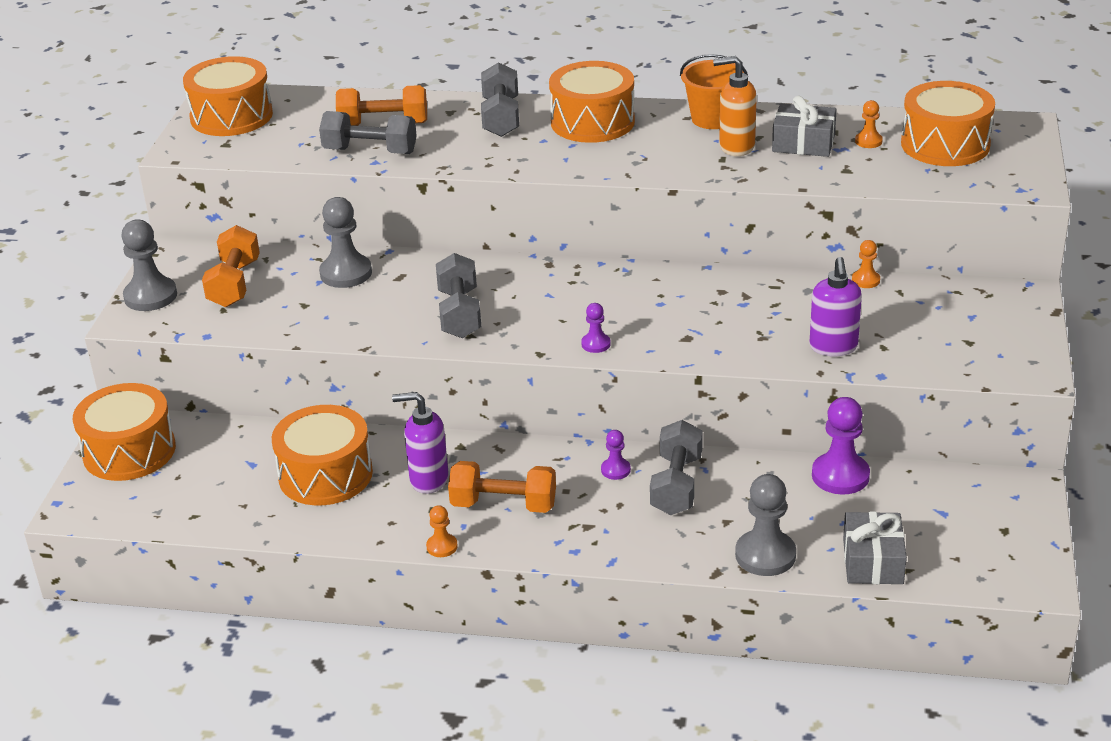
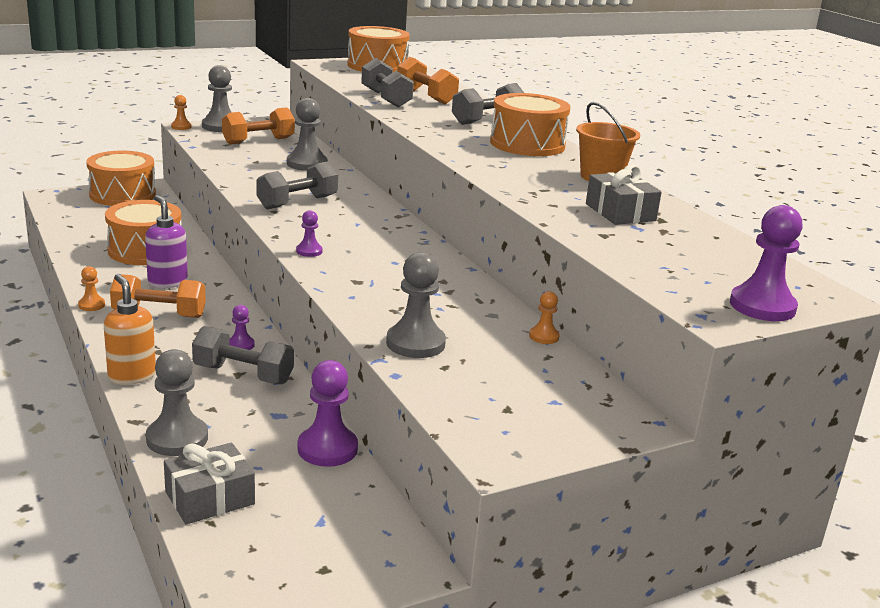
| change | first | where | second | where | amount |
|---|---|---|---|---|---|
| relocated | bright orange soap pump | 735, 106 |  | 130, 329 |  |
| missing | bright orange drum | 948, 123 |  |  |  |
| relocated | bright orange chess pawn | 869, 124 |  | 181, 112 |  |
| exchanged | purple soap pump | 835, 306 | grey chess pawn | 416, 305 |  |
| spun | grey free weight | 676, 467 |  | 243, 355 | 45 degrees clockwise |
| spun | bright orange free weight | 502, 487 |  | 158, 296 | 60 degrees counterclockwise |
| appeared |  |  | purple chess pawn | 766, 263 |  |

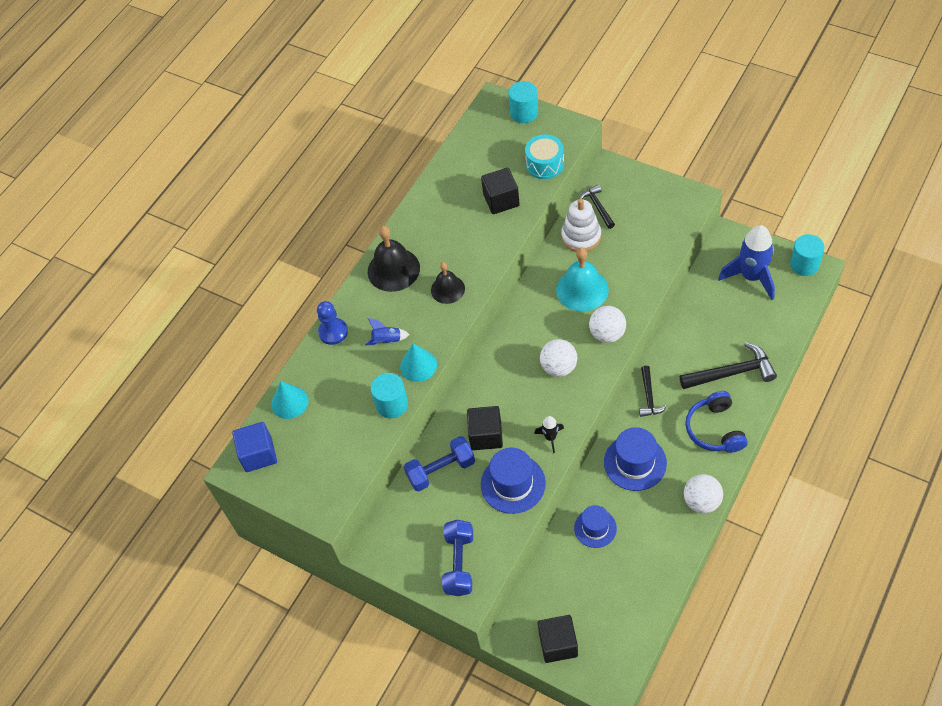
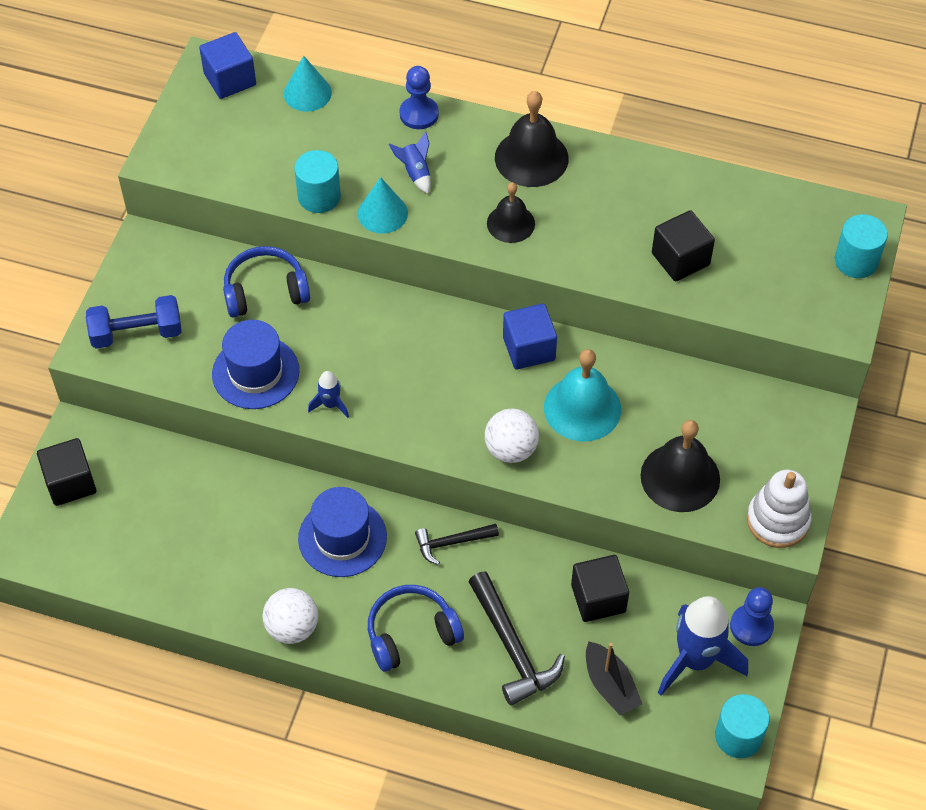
| change | first | where | second | where | amount |
|---|---|---|---|---|---|
| missing | aqua drum | 544, 156 |  |  |  |
| missing | jet-black claw hammer | 597, 207 |  |  |  |
| relocated | pure white ring stacker | 581, 225 |  | 779, 509 |  |
| missing | pure white ball | 558, 358 |  |  |  |
| relocated | jet-black cube | 485, 428 |  | 600, 588 |  |
| colour | jet-black spaceship | 549, 434 | blue spaceship | 328, 394 |  |
| exchanged | blue free weight | 439, 464 | blue over-ear headphones | 266, 282 |  |
| missing | blue top hat | 595, 526 |  |  |  |
| appeared |  |  | blue cube | 530, 336 |  |
| appeared |  |  | jet-black bell | 680, 466 |  |
| appeared |  |  | blue chess pawn | 752, 616 |  |
| appeared |  |  | jet-black sailboat | 614, 678 |  |

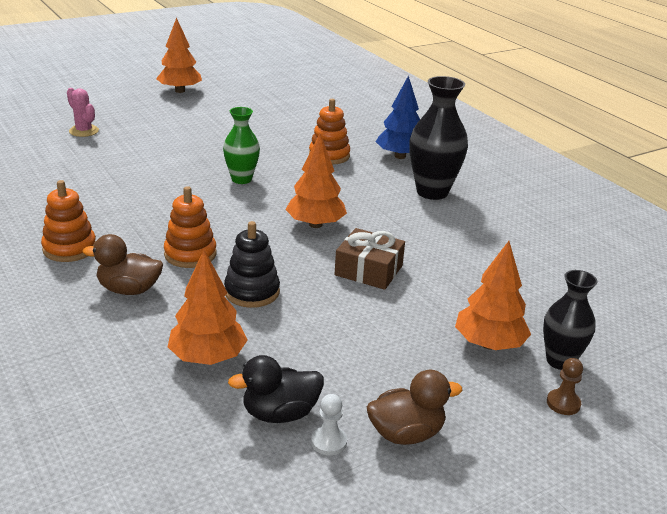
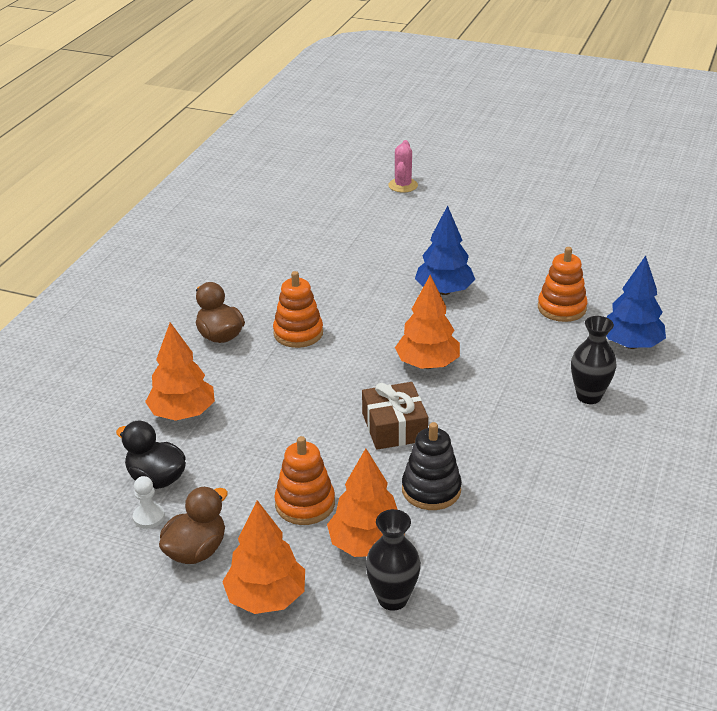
| change | first | where | second | where | amount |
|---|---|---|---|---|---|
| relocated | bright orange fir tree | 179, 55 |  | 263, 557 |  |
| size | jet-black tall vase | 438, 138 |  | 593, 360 | x0.64 |
| exchanged | leaf-green tall vase | 241, 145 | blue fir tree | 445, 250 |  |
| relocated | bright orange ring stacker | 68, 221 |  | 304, 480 |  |
| relocated | jet-black ring stacker | 252, 264 |  | 432, 466 |  |
| missing | dark brown chess pawn | 565, 386 |  |  |  |
| spun | dark brown duck | 414, 407 |  | 193, 525 | 90 degrees counterclockwise |

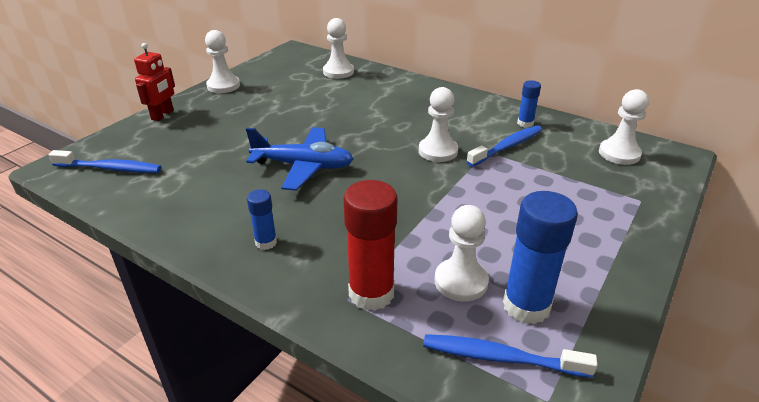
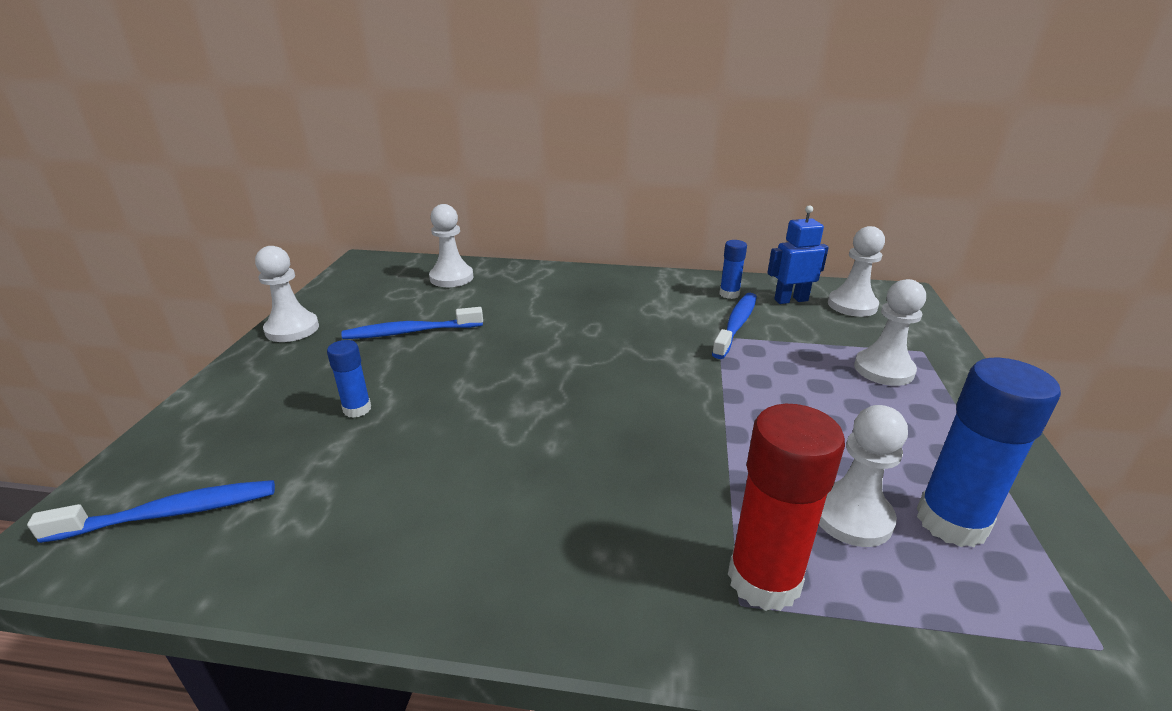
| change | first | where | second | where | amount |
|---|---|---|---|---|---|
| missing | red toy robot | 154, 82 |  |  |  |
| relocated | pure white chess pawn | 438, 124 |  | 890, 332 |  |
| missing | blue plane | 299, 159 |  |  |  |
| relocated | blue stick of glue | 262, 219 |  | 349, 379 |  |
| relocated | blue dental brush | 510, 356 |  | 412, 323 |  |
| appeared |  |  | blue toy robot | 798, 254 |  |

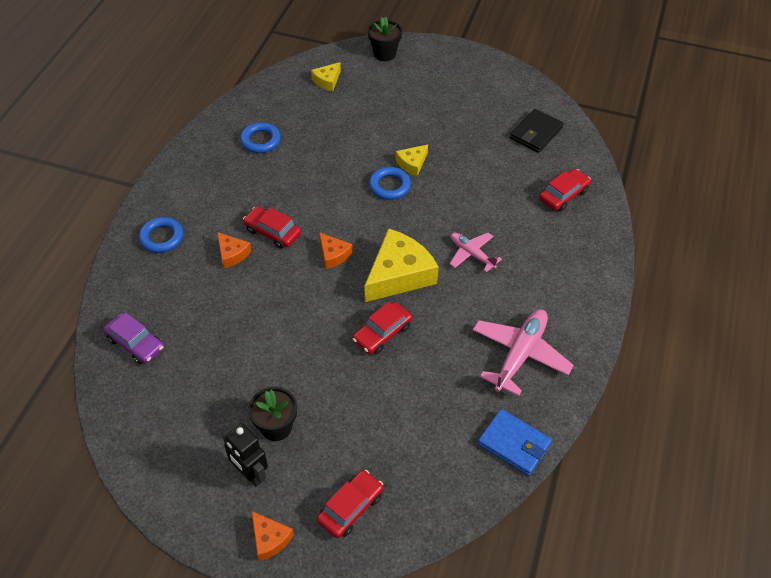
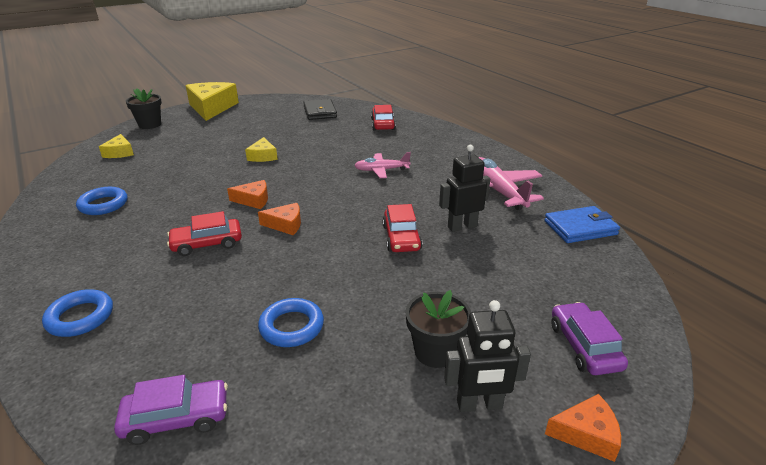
| change | first | where | second | where | amount |
|---|---|---|---|---|---|
| relocated | blue ring | 390, 183 |  | 291, 322 |  |
| relocated | bright yellow piece of cheese | 401, 265 |  | 212, 101 |  |
| relocated | bright orange piece of cheese | 234, 250 |  | 247, 194 |  |
| colour | red car | 350, 504 | purple car | 589, 338 |  |
| appeared |  |  | jet-black toy robot | 464, 188 |  |

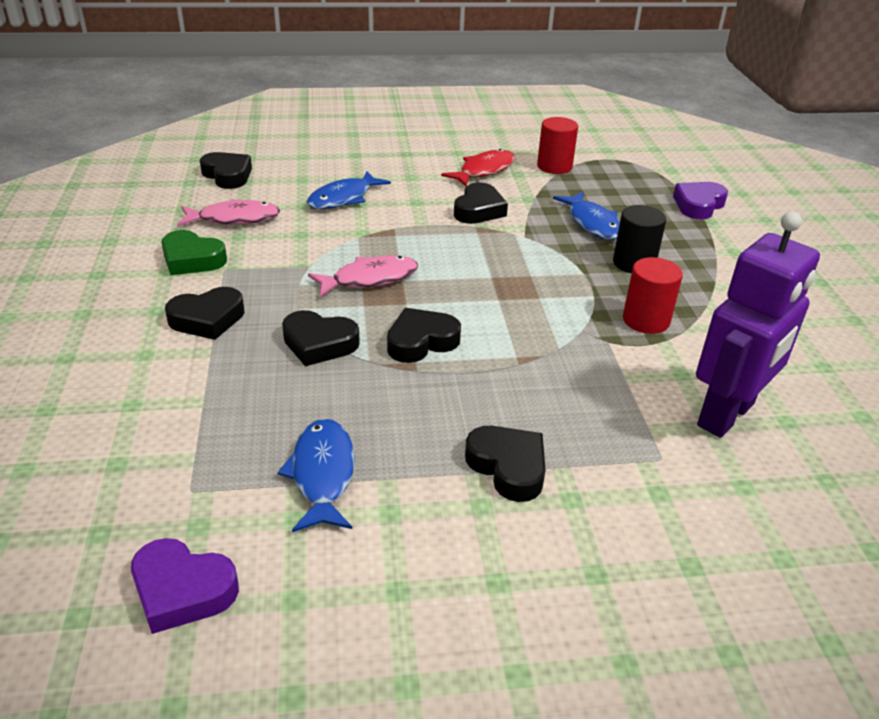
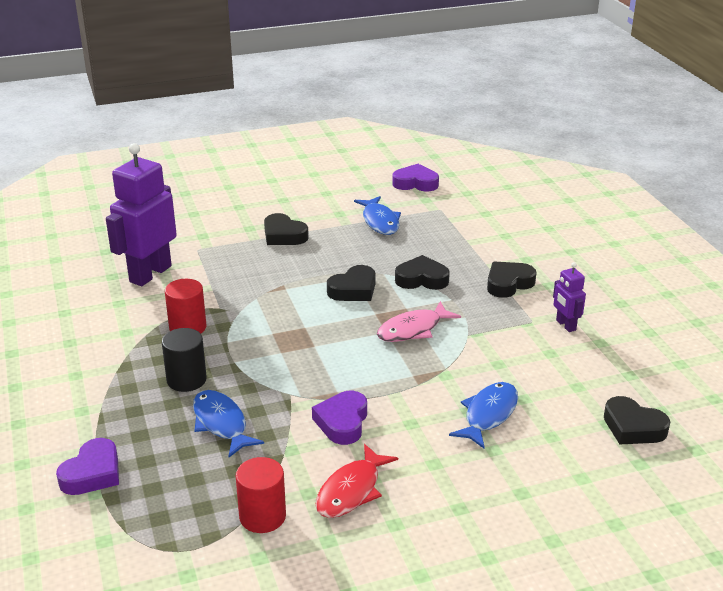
| change | first | where | second | where | amount |
|---|---|---|---|---|---|
| colour | jet-black heart | 481, 203 | purple heart | 339, 418 |  |
| missing | rose-pink fish figure | 228, 212 |  |  |  |
| exchanged | leaf-green heart | 194, 252 | purple toy robot | 569, 297 |  |

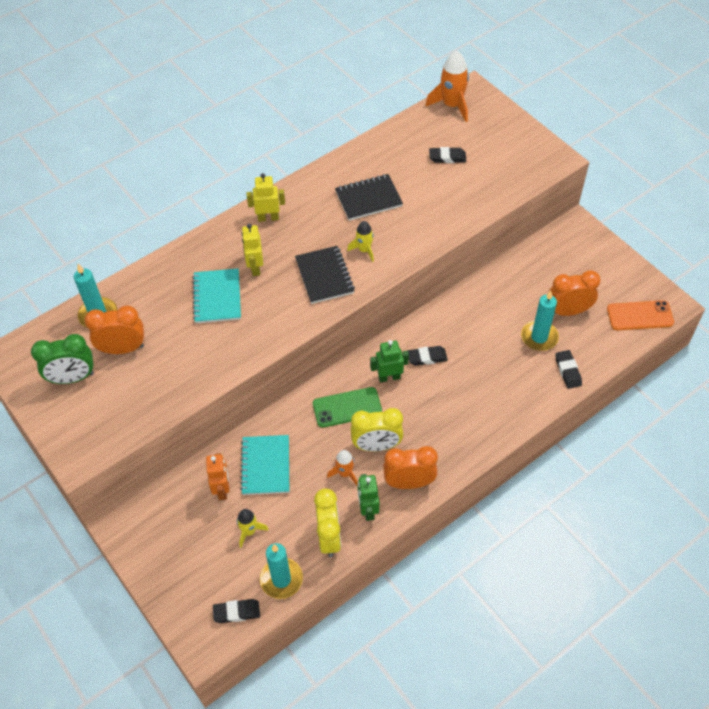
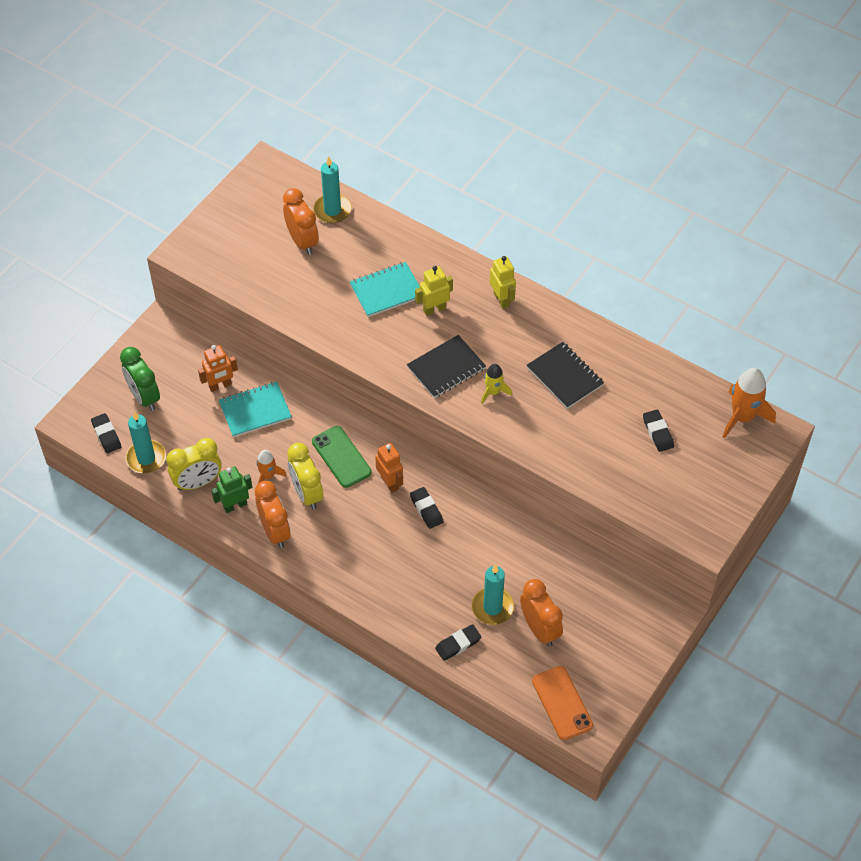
| change | first | where | second | where | amount |
|---|---|---|---|---|---|
| relocated | leaf-green alarm clock | 62, 359 |  | 140, 379 |  |
| colour | leaf-green toy robot | 389, 361 | bright orange toy robot | 389, 468 |  |
| missing | bright yellow spaceship | 253, 528 |  |  |  |

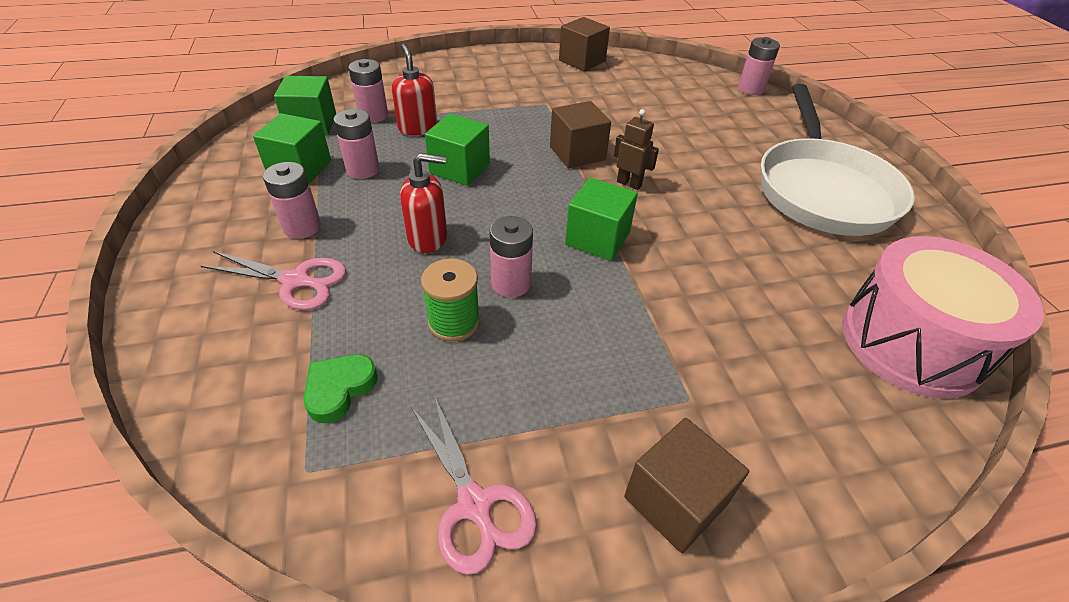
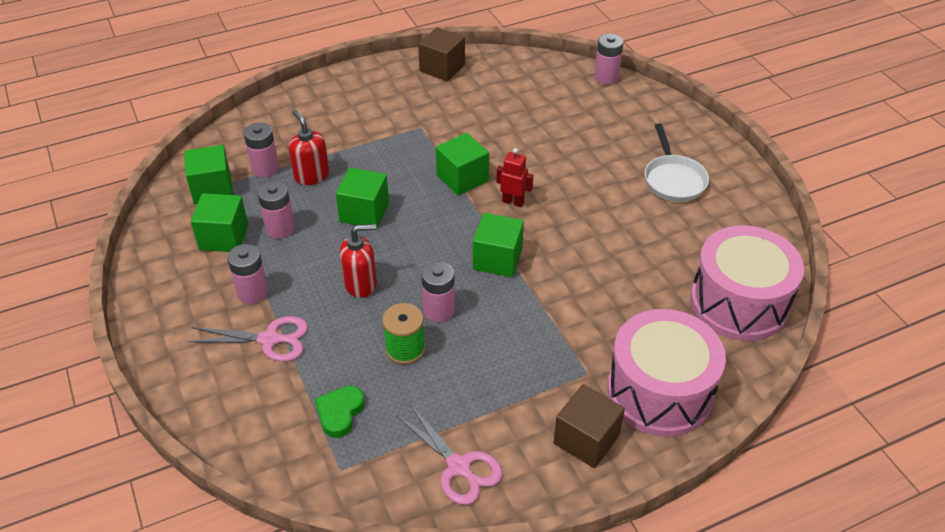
| change | first | where | second | where | amount |
|---|---|---|---|---|---|
| size | pure white pan | 838, 160 |  | 677, 162 | x0.53 |
| colour | dark brown cube | 580, 134 | leaf-green cube | 462, 164 |  |
| colour | dark brown toy robot | 636, 149 | red toy robot | 514, 177 |  |
| appeared |  |  | rose-pink drum | 666, 373 |  |

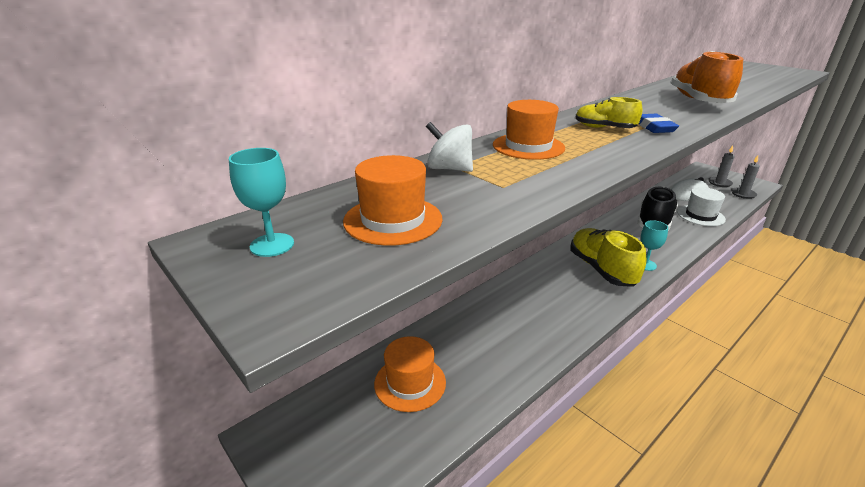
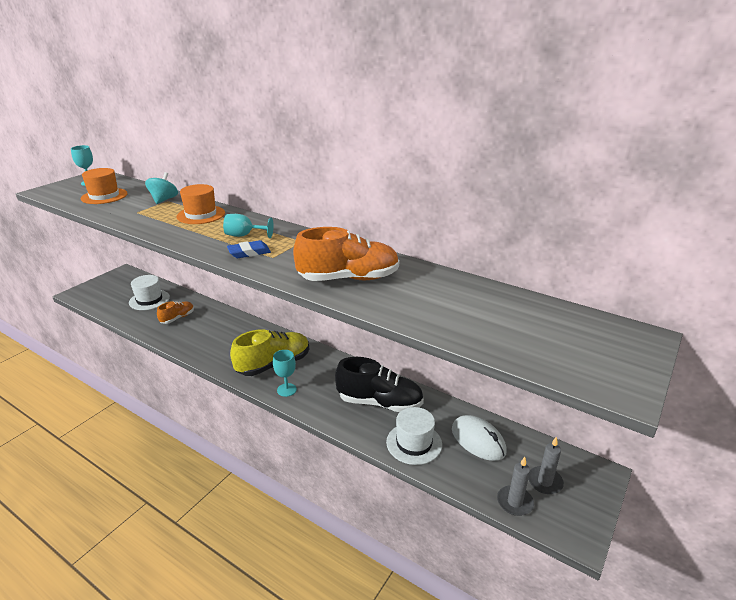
| change | first | where | second | where | amount |
|---|---|---|---|---|---|
| exchanged | bright yellow lace-up shoe | 609, 112 | aqua wine glass | 248, 226 |  |
| colour | pure white spinning top | 449, 147 | aqua spinning top | 161, 188 |  |
| colour | bright orange top hat | 410, 374 | pure white top hat | 149, 292 |  |
| appeared |  |  | bright orange lace-up shoe | 175, 313 |  |

